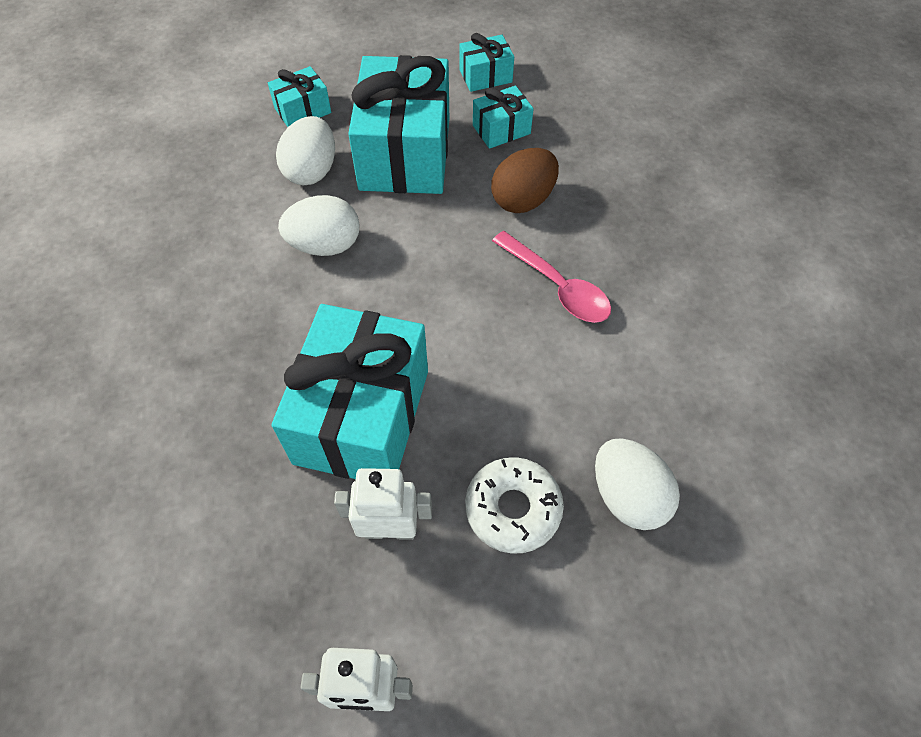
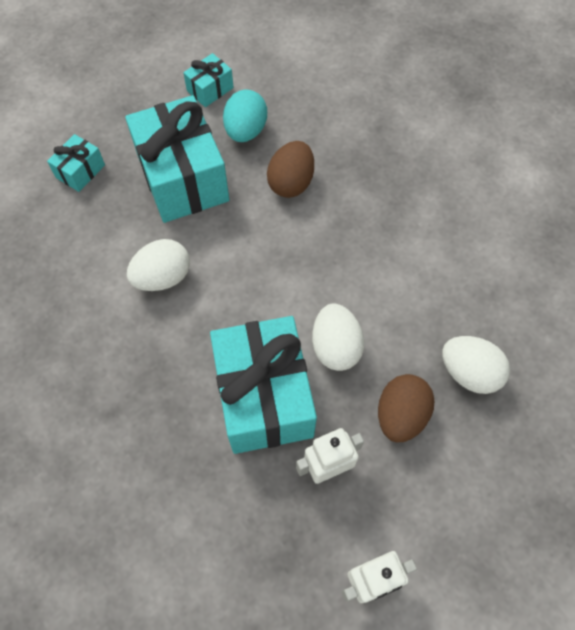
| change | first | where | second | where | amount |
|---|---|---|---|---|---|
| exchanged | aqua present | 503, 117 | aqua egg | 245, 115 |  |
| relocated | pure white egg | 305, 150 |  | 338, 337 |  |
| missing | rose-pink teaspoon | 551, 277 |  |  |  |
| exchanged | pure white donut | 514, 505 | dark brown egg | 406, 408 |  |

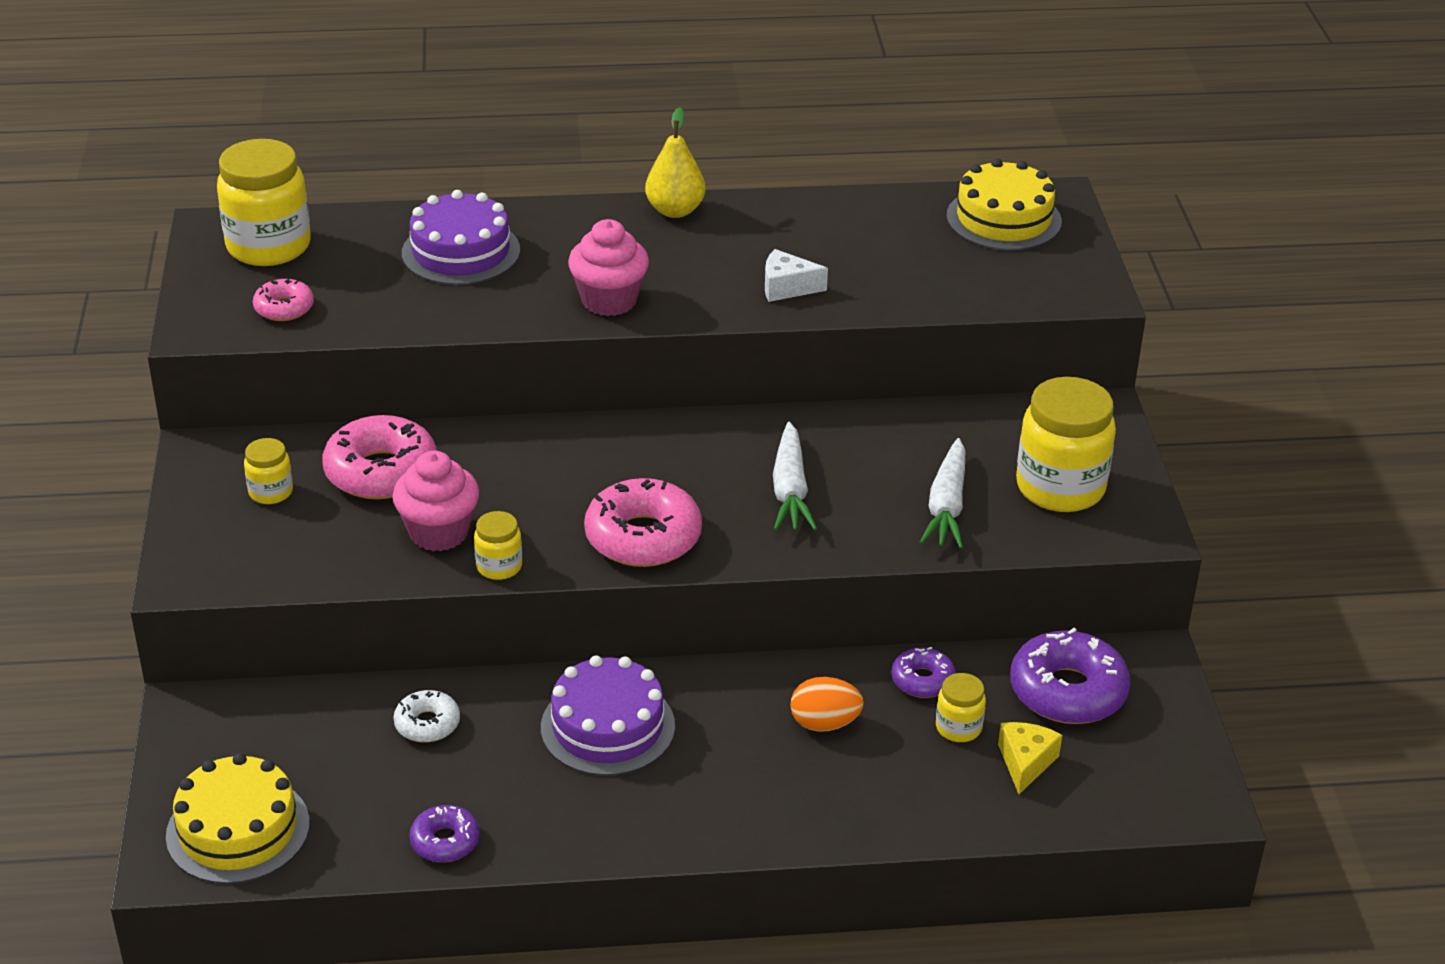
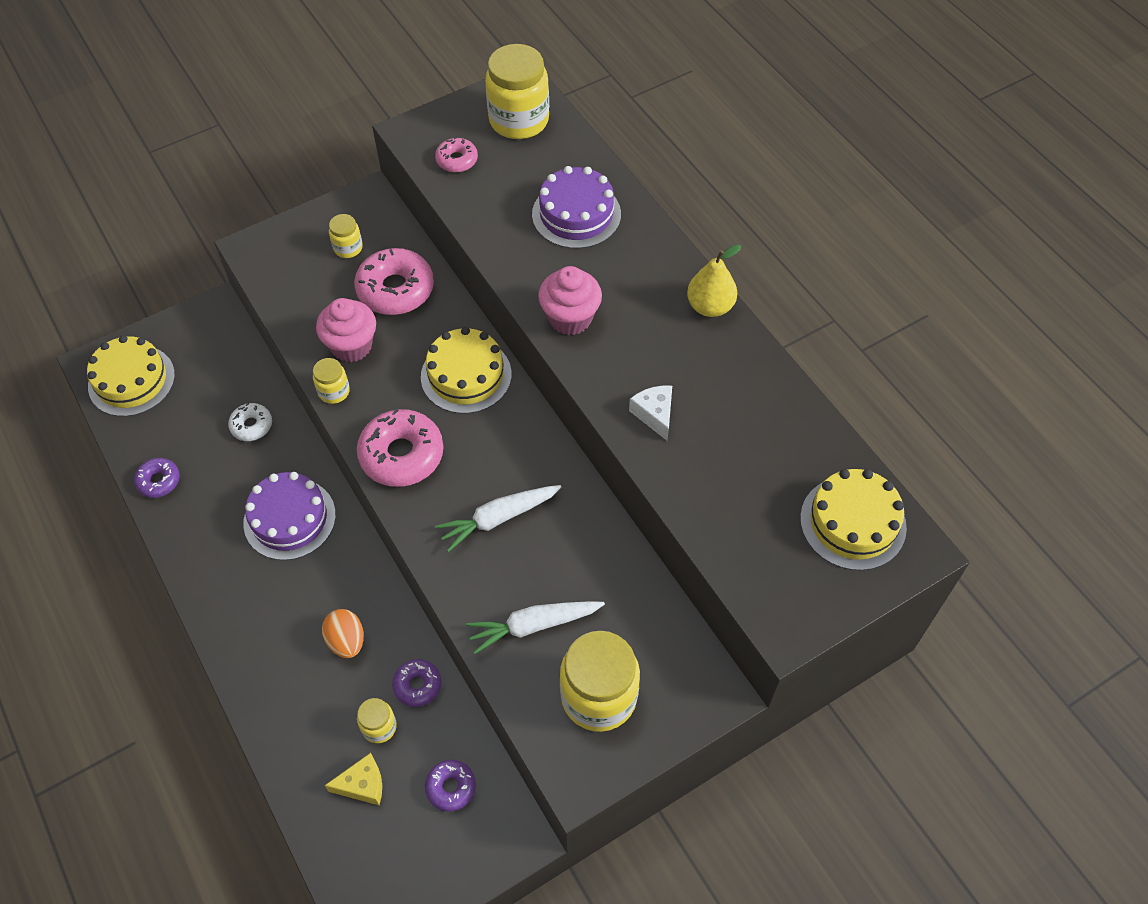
| change | first | where | second | where | amount |
|---|---|---|---|---|---|
| size | purple donut | 1070, 676 |  | 450, 786 | x0.54 |
| appeared |  |  | bright yellow layer cake | 466, 370 |  |

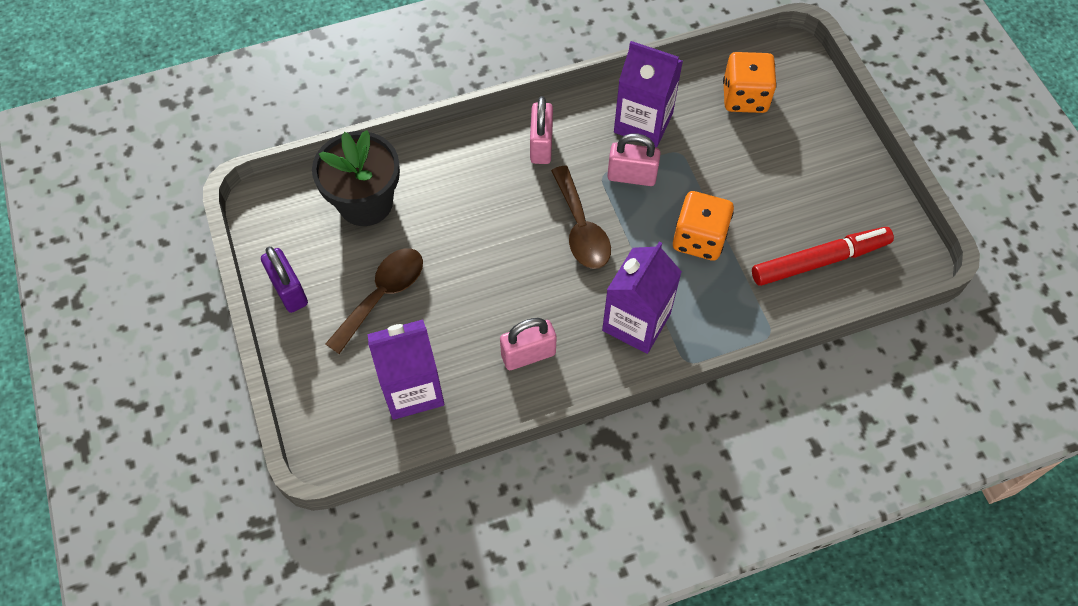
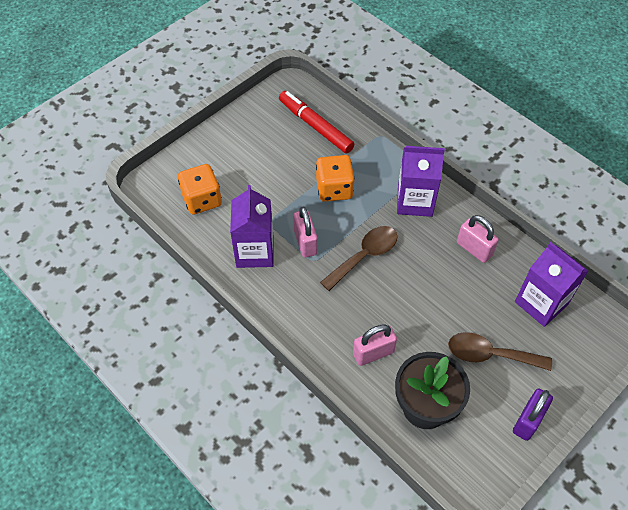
| change | first | where | second | where | amount |
|---|---|---|---|---|---|
| relocated | rose-pink lock | 541, 130 |  | 375, 345 |  |

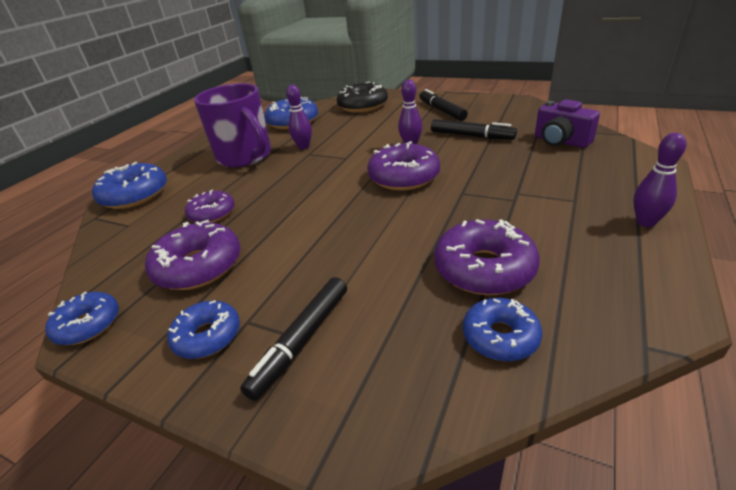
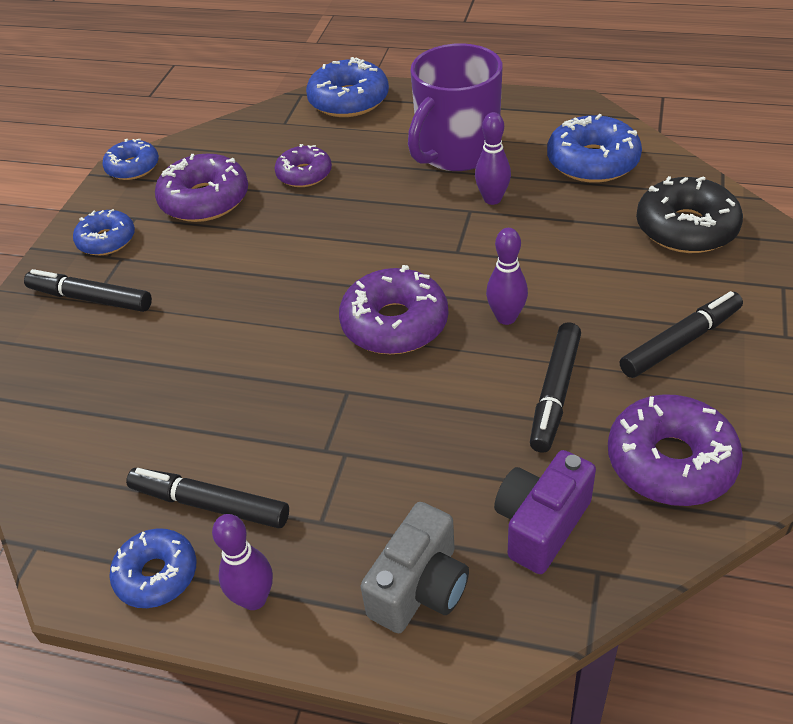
| change | first | where | second | where | amount |
|---|---|---|---|---|---|
| relocated | purple donut | 487, 257 |  | 675, 450 |  |
| relocated | blue donut | 502, 329 |  | 152, 568 |  |
| appeared |  |  | jet-black marker | 207, 498 |  |
| appeared |  |  | grey camera | 415, 567 |  |

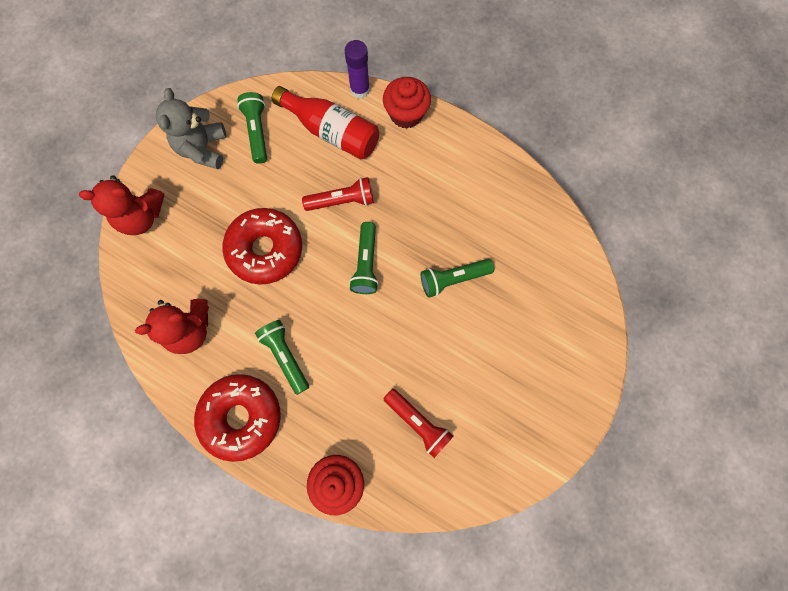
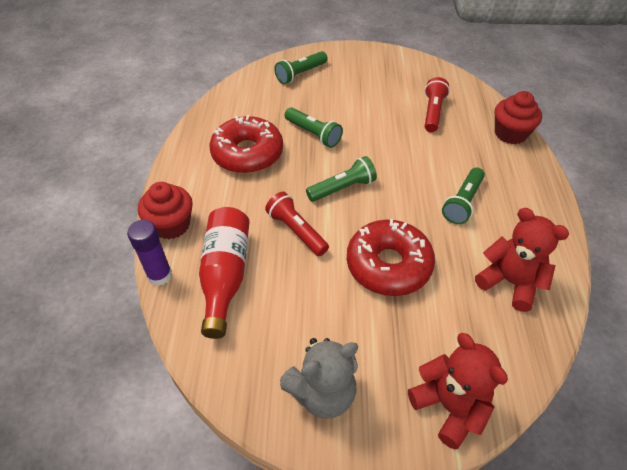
| change | first | where | second | where | amount |
|---|---|---|---|---|---|
| relocated | leaf-green flashlight | 252, 128 |  | 301, 67 |  |
| relocated | red donut | 237, 418 |  | 246, 144 |  |

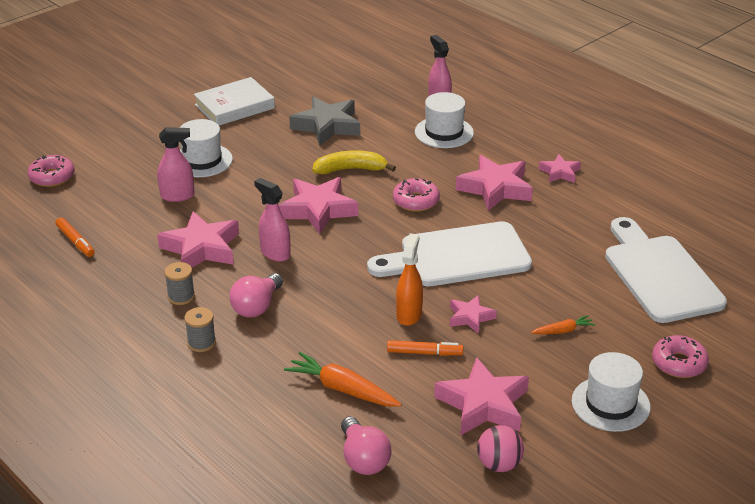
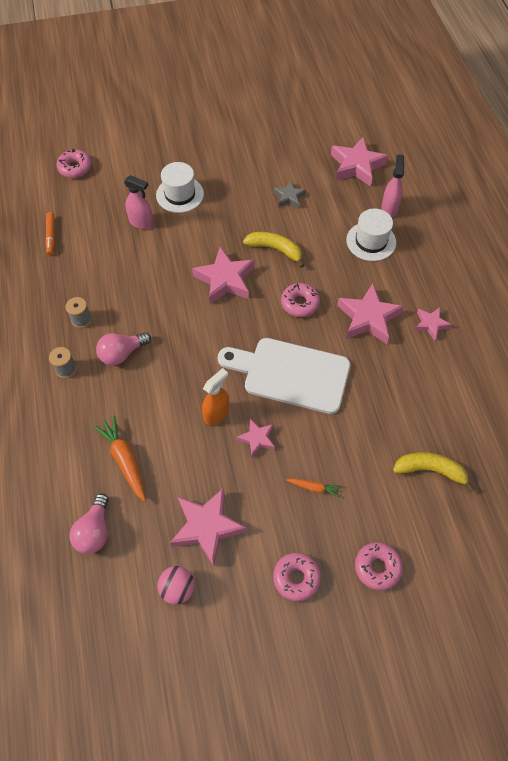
| change | first | where | second | where | amount |
|---|---|---|---|---|---|
| missing | pure white hardback | 234, 101 |  |  |  |
| size | grey five-pointed star | 324, 121 |  | 289, 194 | x0.56 |
| missing | rose-pink sprayer | 272, 220 |  |  |  |
| relocated | rose-pink five-pointed star | 198, 240 |  | 359, 162 |  |
| exchanged | pure white chopping board | 666, 270 | bright yellow banana fruit | 434, 472 |  |
| missing | bright orange marker | 425, 348 |  |  |  |
| exchanged | pure white top hat | 611, 392 | rose-pink donut | 297, 577 |  |

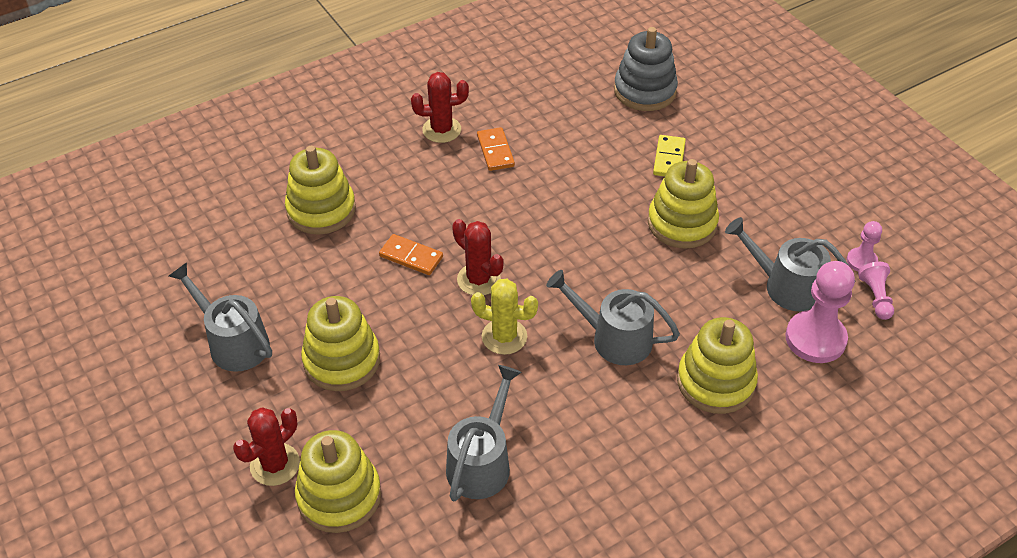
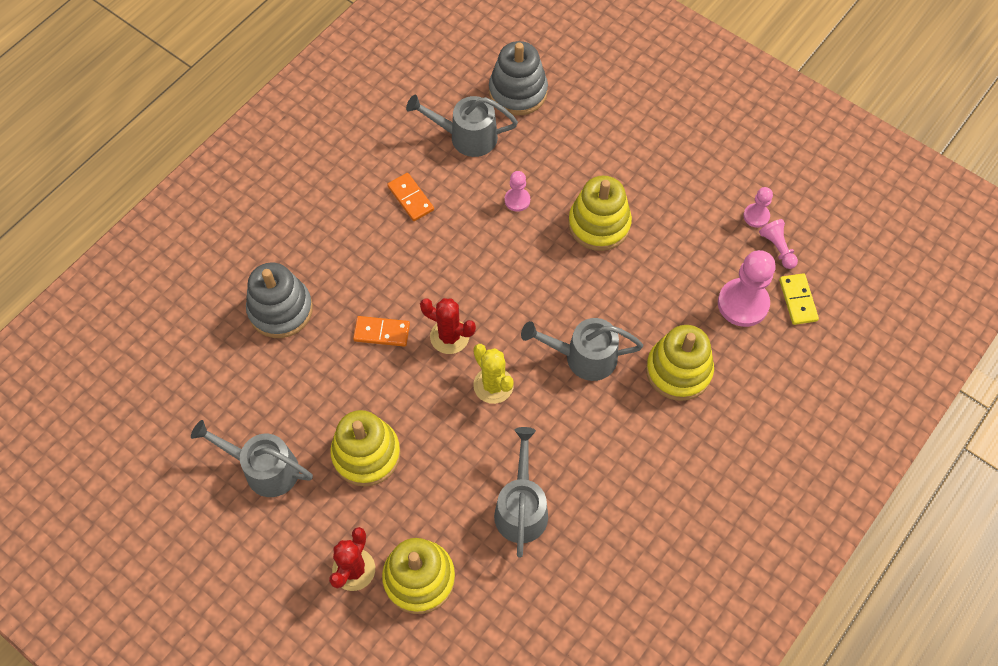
| change | first | where | second | where | amount |
|---|---|---|---|---|---|
| missing | red saguaro cactus | 440, 107 |  |  |  |
| relocated | bright yellow domino | 669, 156 |  | 799, 299 |  |
| colour | bright yellow ring stacker | 320, 190 | grey ring stacker | 279, 300 |  |
| relocated | grey watering pot | 787, 264 |  | 462, 126 |  |
| spun | bright yellow saguaro cactus | 504, 317 |  | 493, 374 | 60 degrees clockwise |
| appeared |  |  | rose-pink chess pawn | 517, 191 |  |

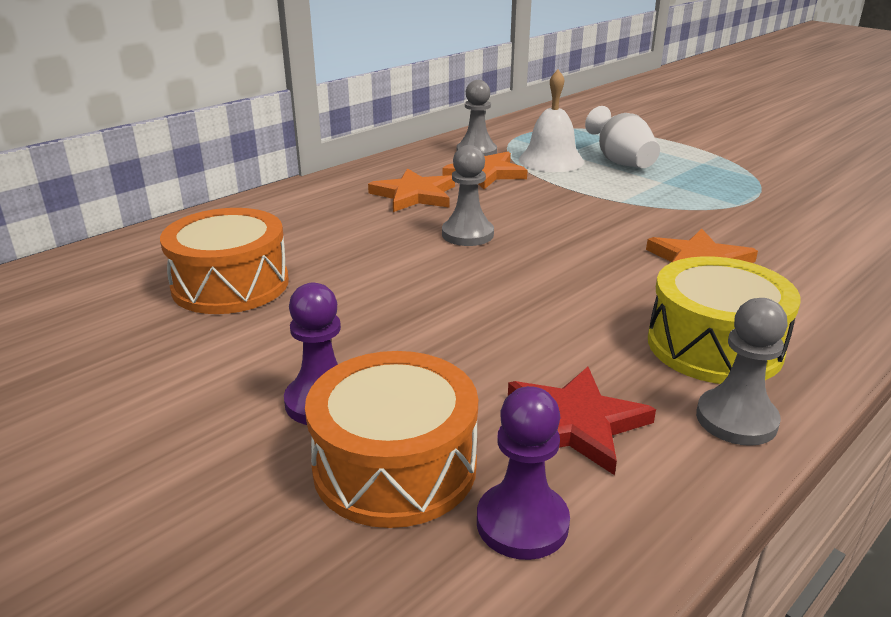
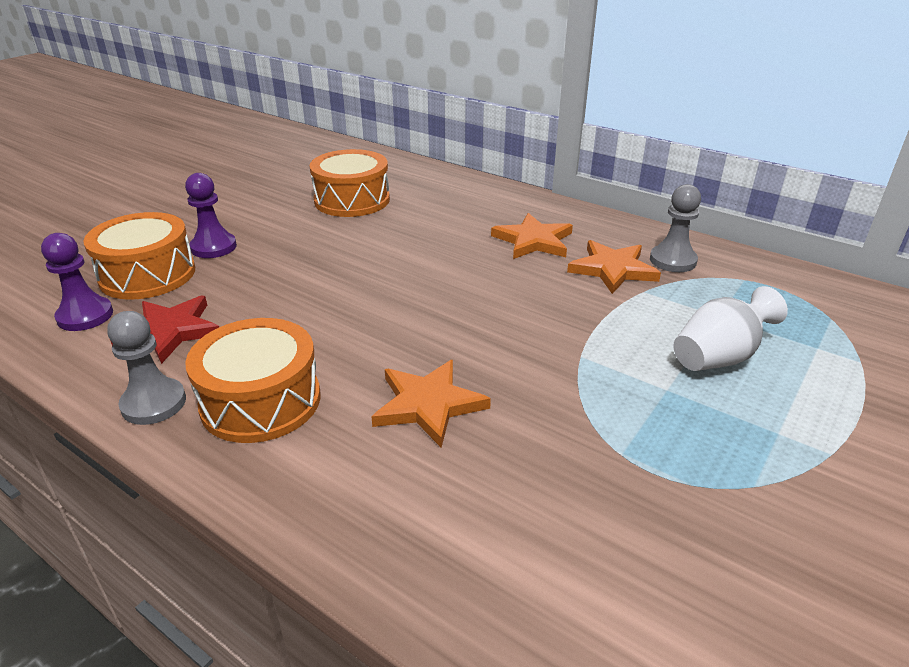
| change | first | where | second | where | amount |
|---|---|---|---|---|---|
| missing | pure white bell | 551, 121 |  |  |  |
| missing | grey chess pawn | 468, 195 |  |  |  |
| colour | bright yellow drum | 724, 320 | bright orange drum | 252, 380 |  |

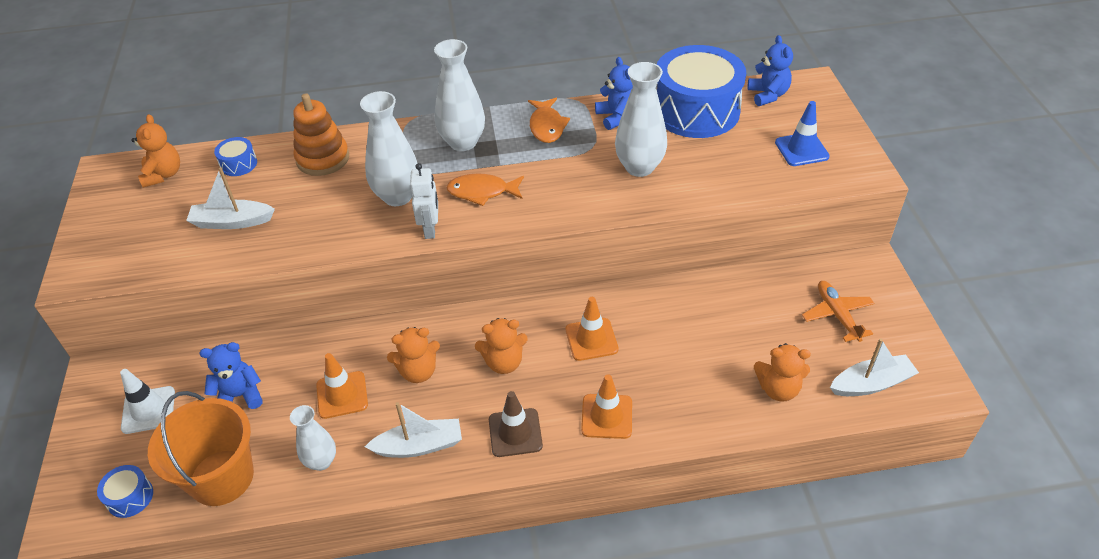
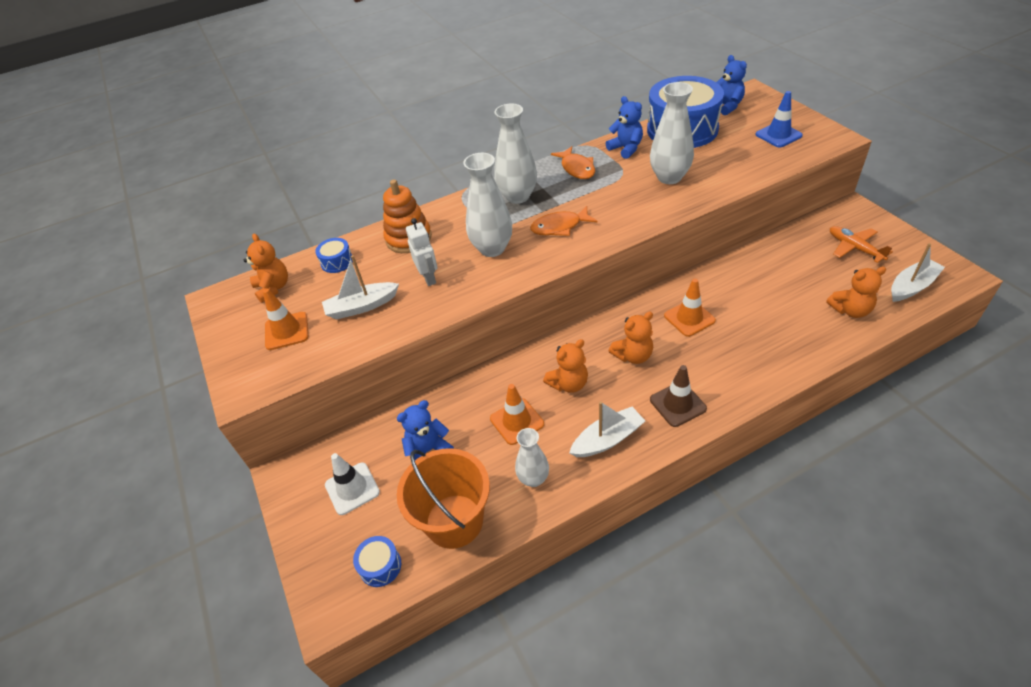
| change | first | where | second | where | amount |
|---|---|---|---|---|---|
| relocated | pure white toy robot | 424, 201 |  | 422, 252 |  |
| relocated | bright orange road cone | 606, 406 |  | 285, 319 |  |

